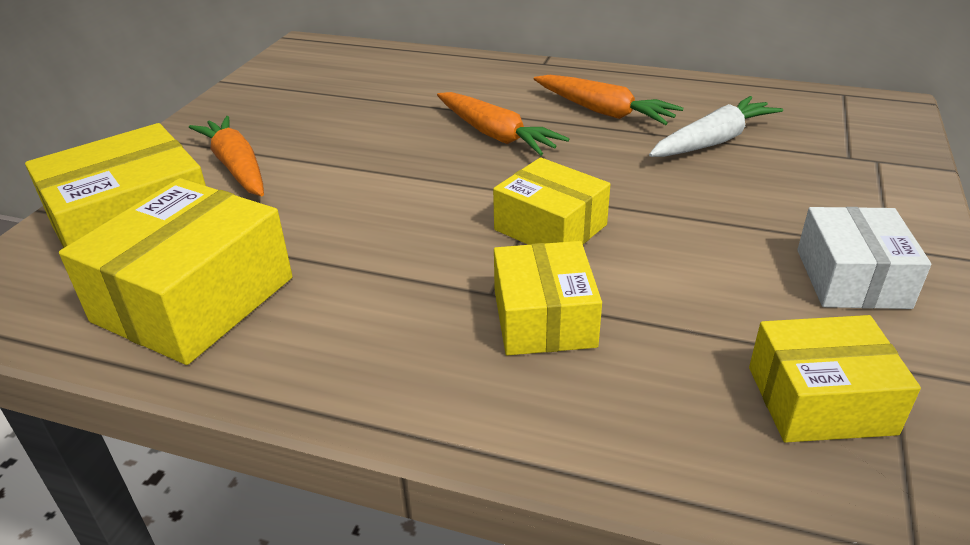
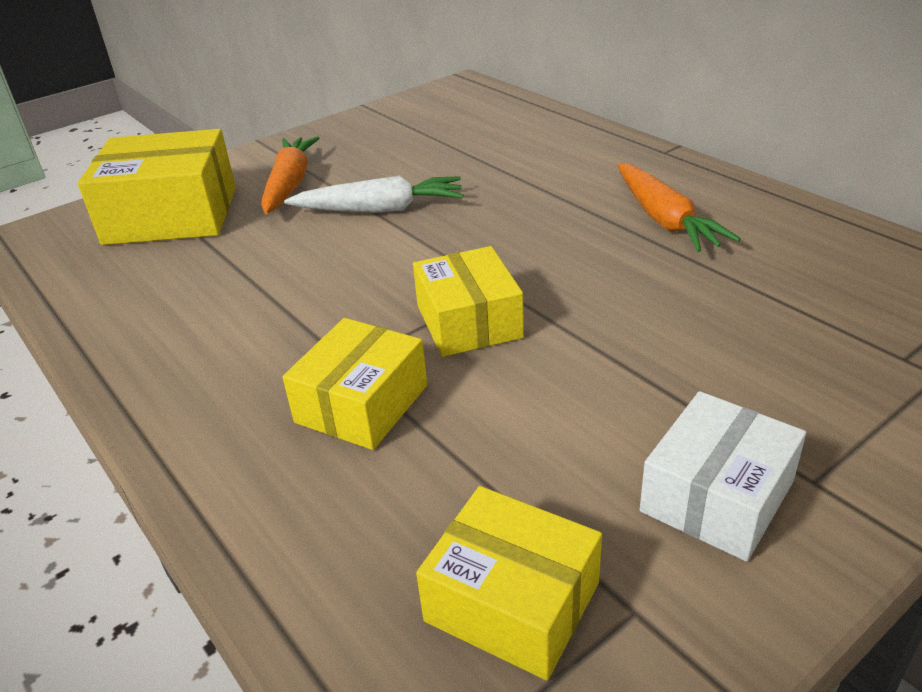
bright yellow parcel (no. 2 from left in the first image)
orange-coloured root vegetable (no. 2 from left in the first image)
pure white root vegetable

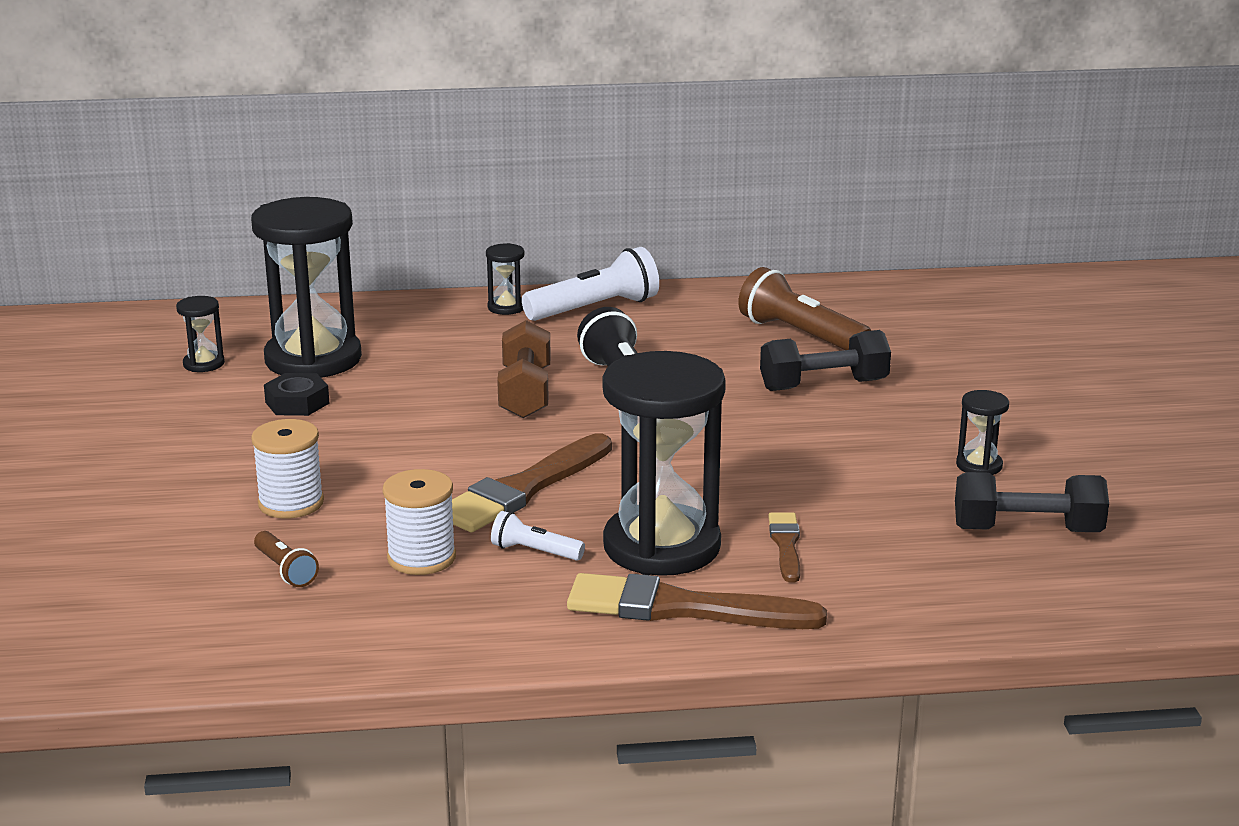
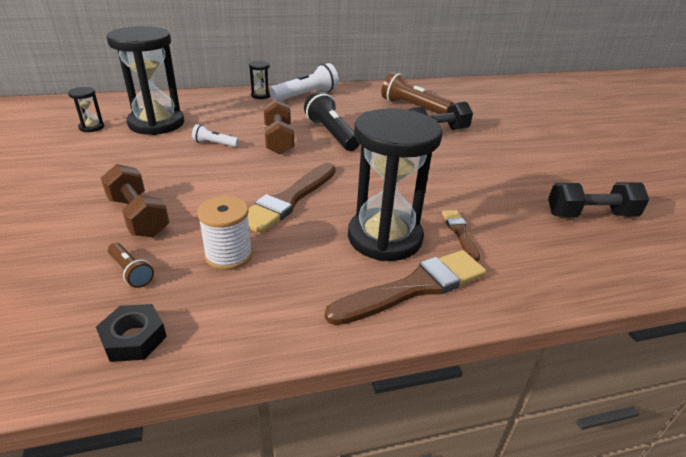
russet free weight (no. 1 from left)
ebony hexagon nut
pure white torch (no. 1 from left)
russet paint brush (no. 2 from left)
ebony sandglass (no. 5 from left in the first image)

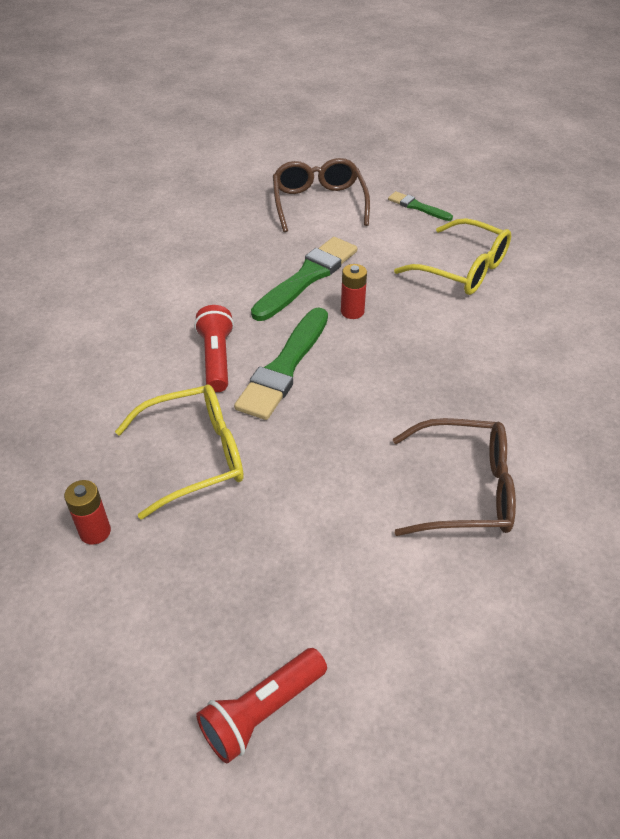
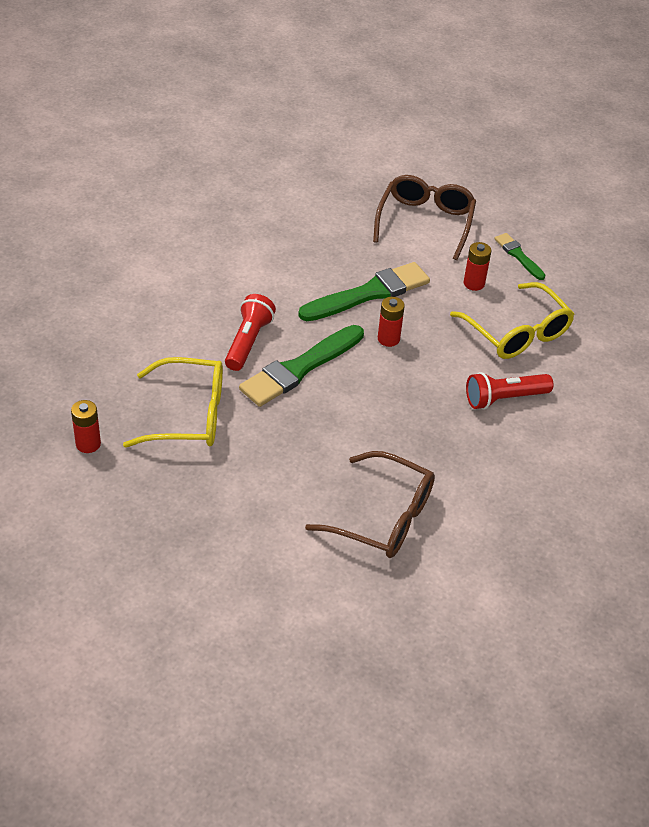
red torch (no. 2 from left)
red battery (no. 3 from left)

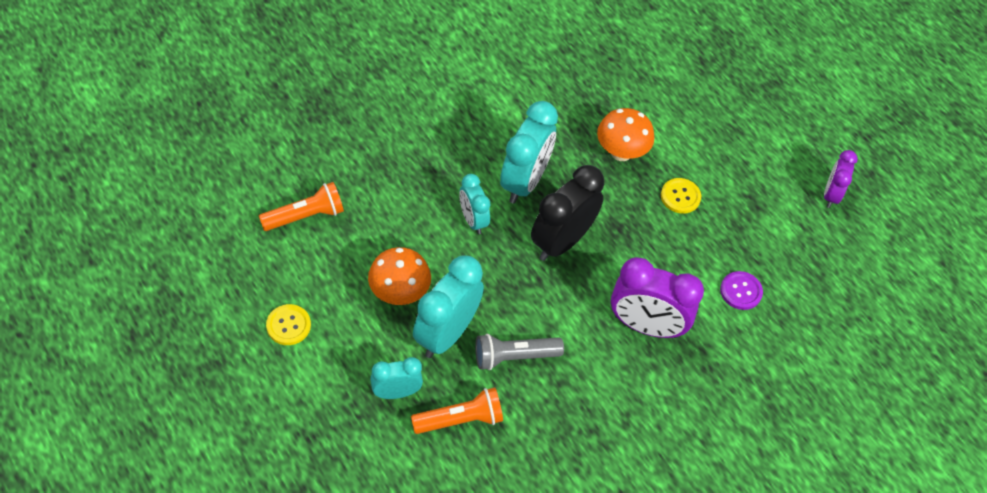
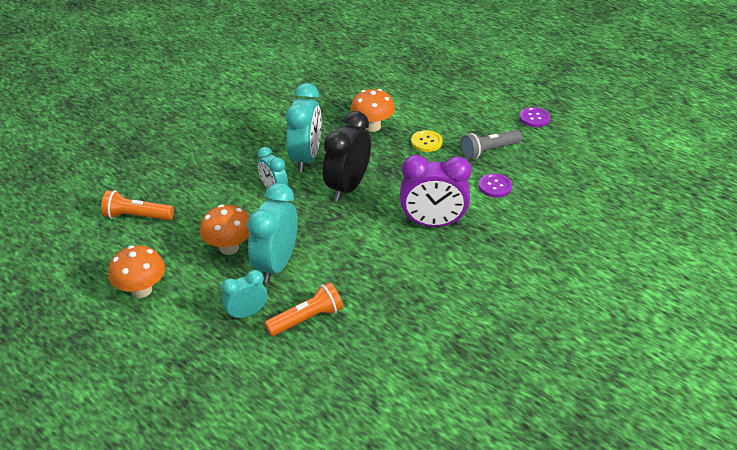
orange-coloured torch (no. 1 from left)
orange-coloured mushroom (no. 1 from left)
gray torch
violet sewing button (no. 2 from left)

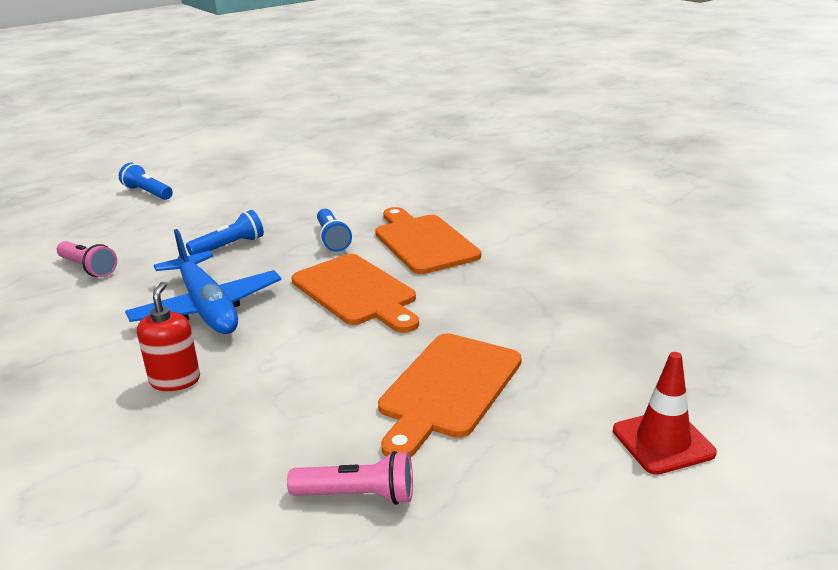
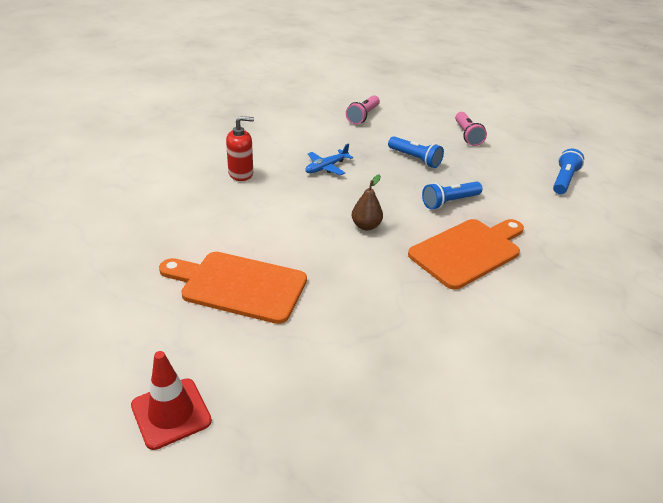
royal blue torch (no. 3 from left)
royal blue toy plane
rosy torch (no. 2 from left)
russet pear

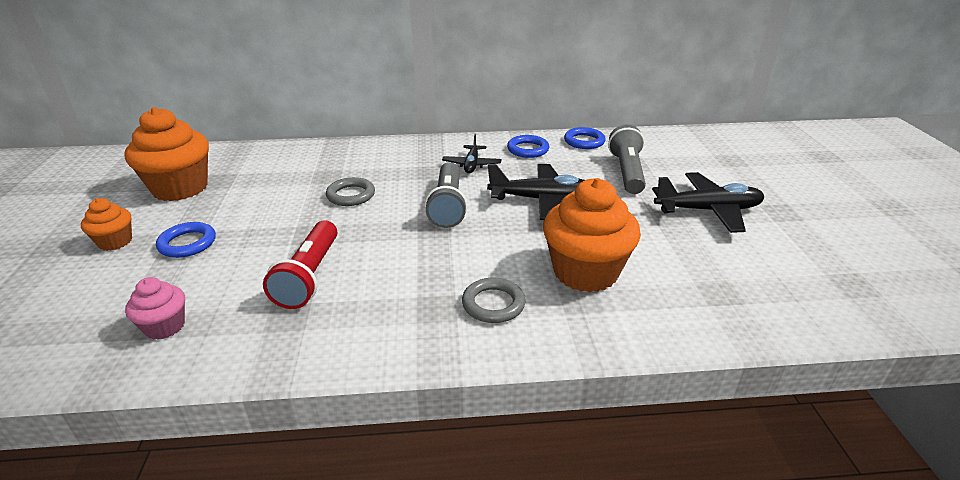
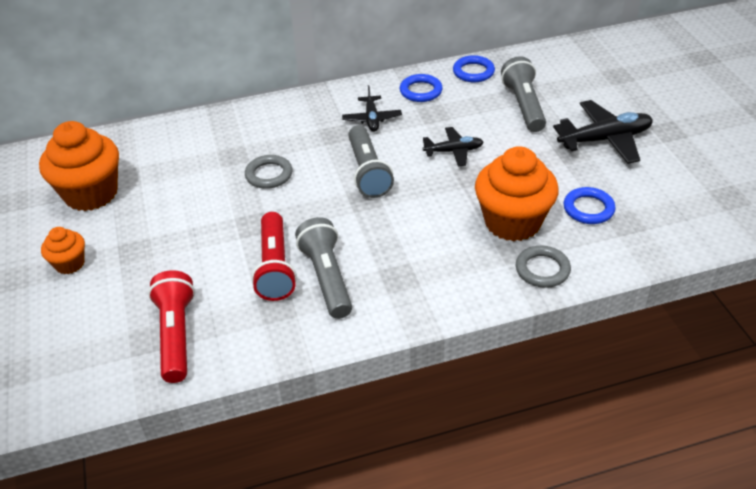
red torch (no. 1 from left)
royal blue hoop (no. 3 from left)
gray hoop (no. 2 from left)
ebony toy plane (no. 2 from left)
gray torch (no. 1 from left)

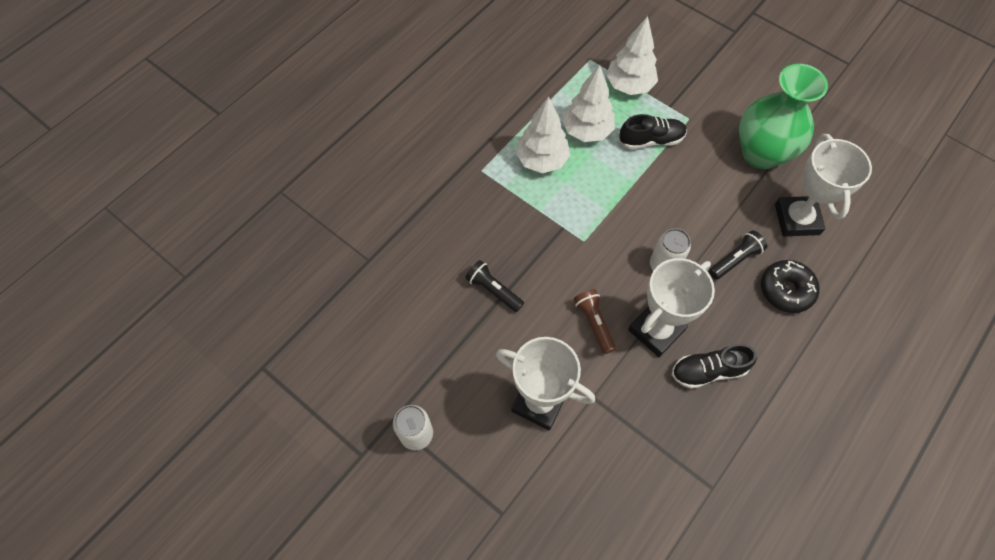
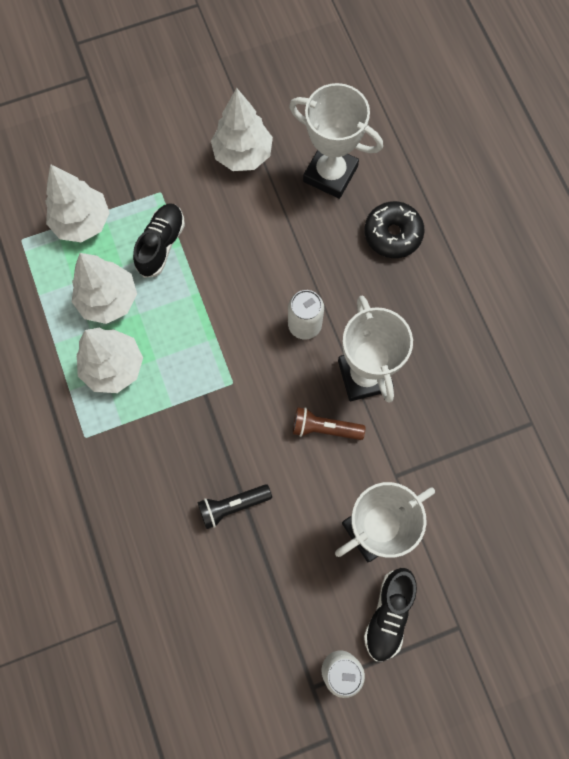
ebony lace-up shoe (no. 2 from left)
ebony torch (no. 2 from left in the first image)
pure white tree (no. 4 from left)

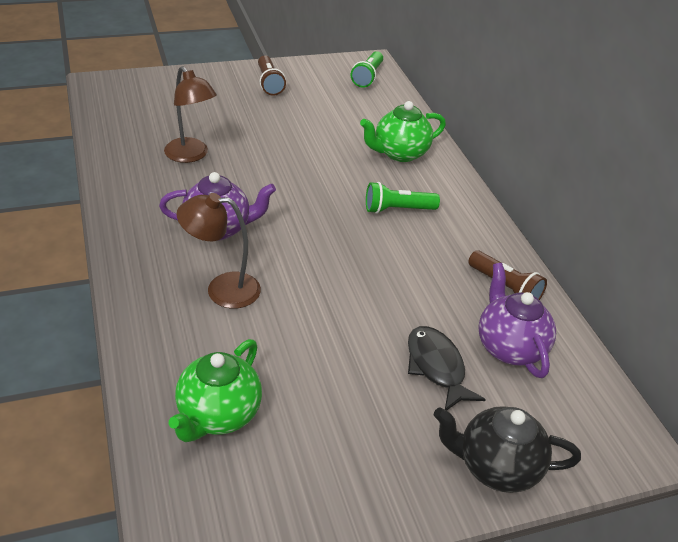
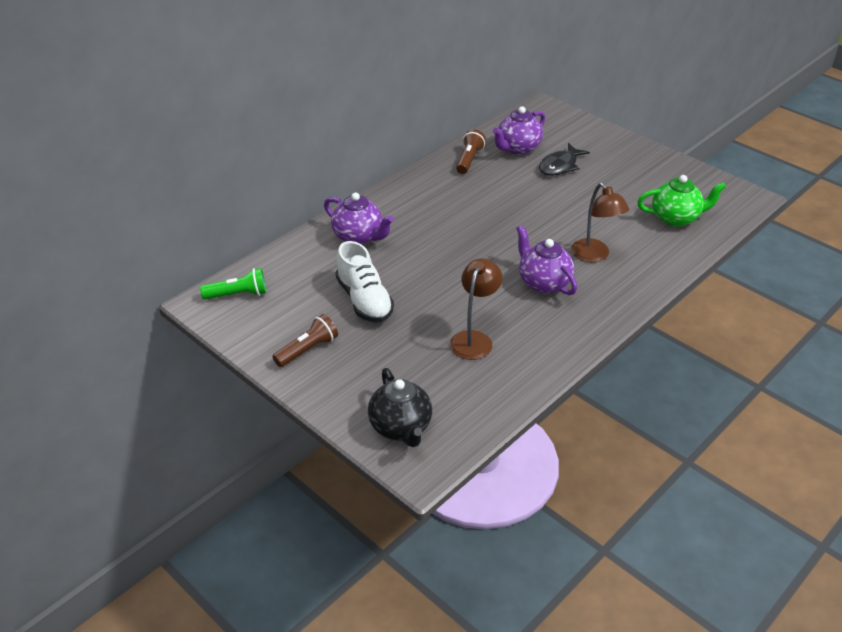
violet china teapot (no. 1 from left)
green torch (no. 2 from left in the first image)
ebony china teapot
pure white lace-up shoe

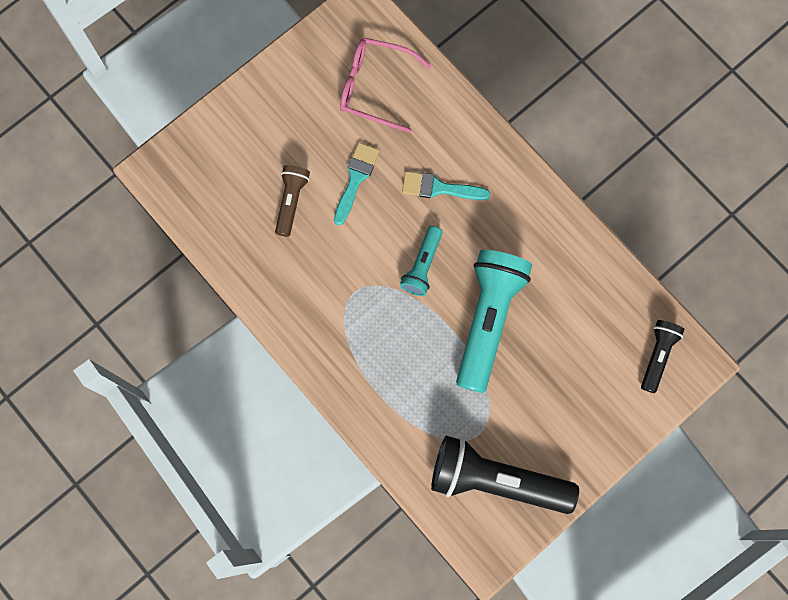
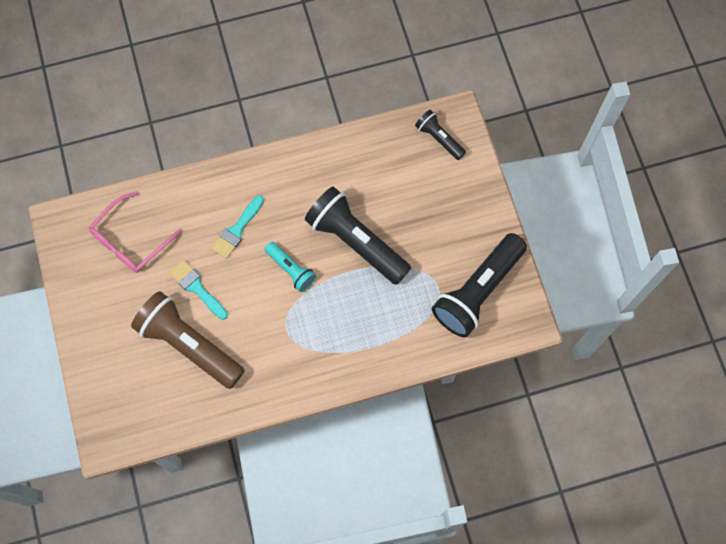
russet torch
ebony torch (no. 1 from left)

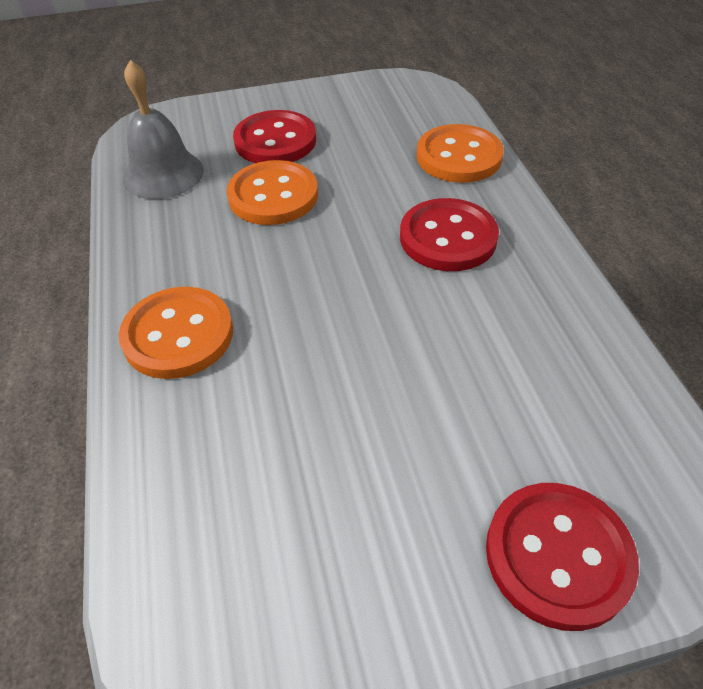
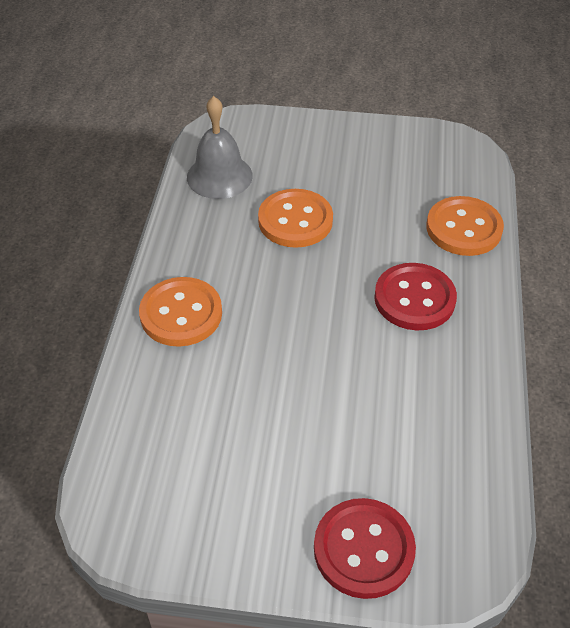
red sewing button (no. 1 from left in the first image)

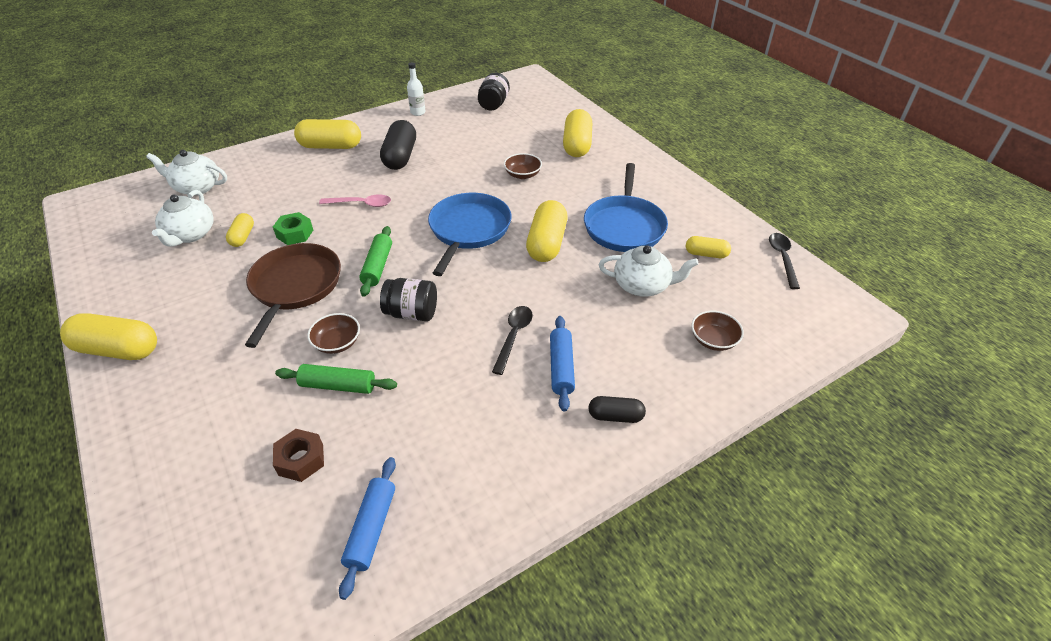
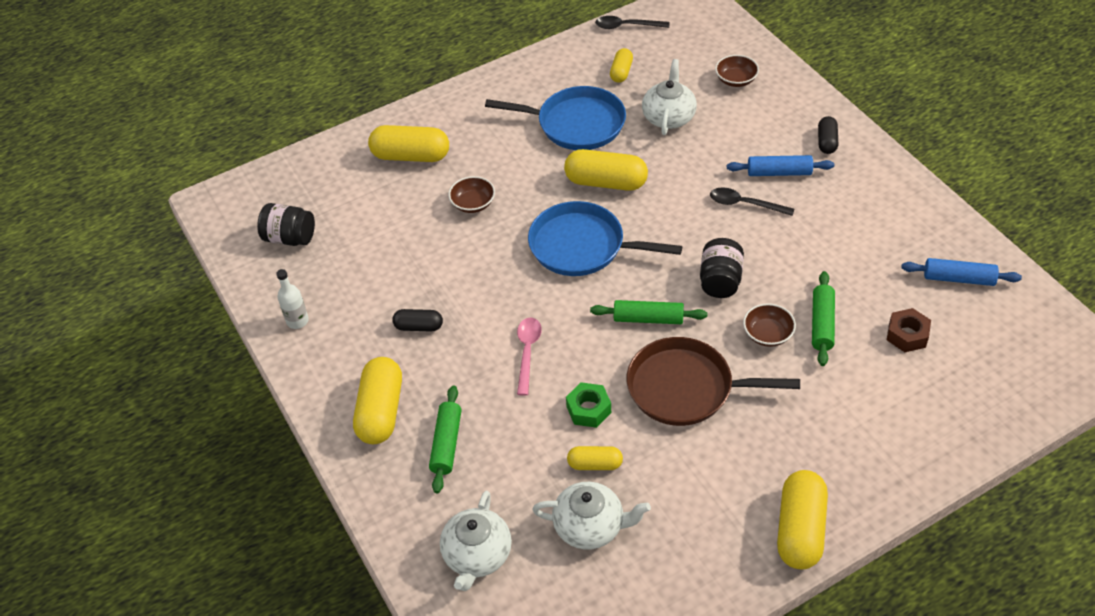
ebony pill (no. 1 from left)
green pastry roller (no. 1 from left)

